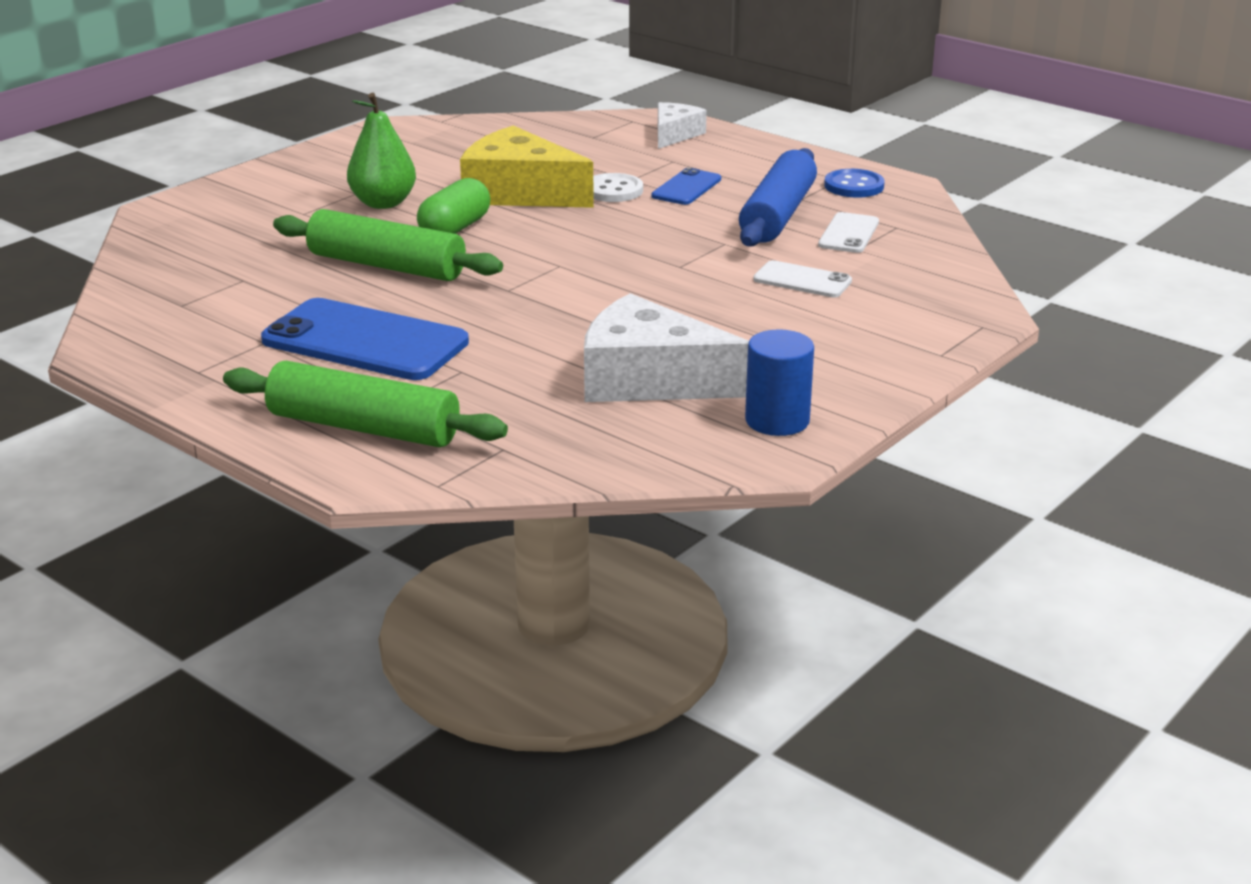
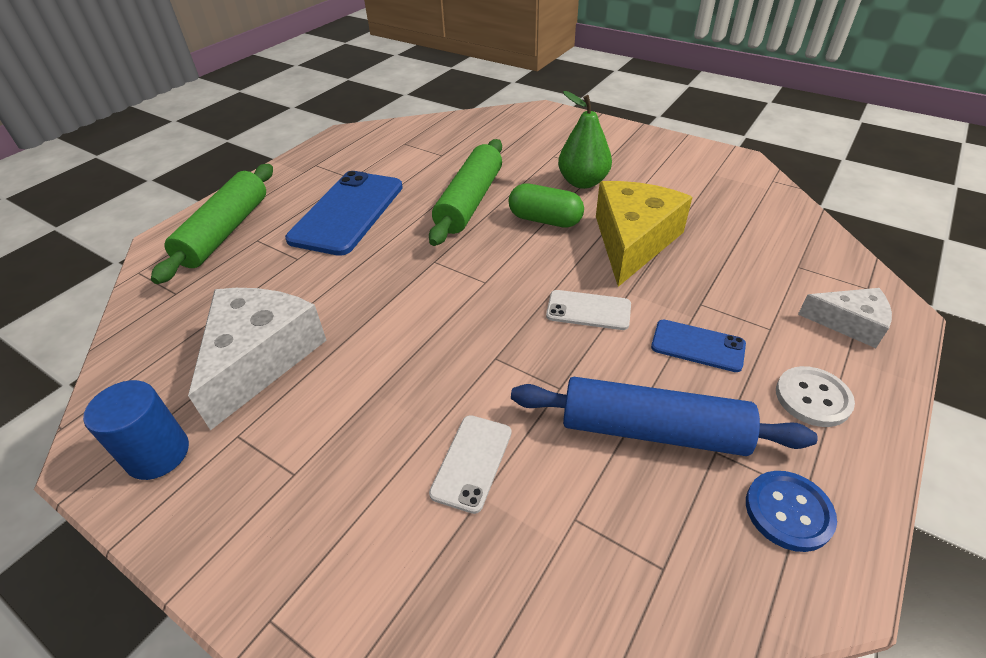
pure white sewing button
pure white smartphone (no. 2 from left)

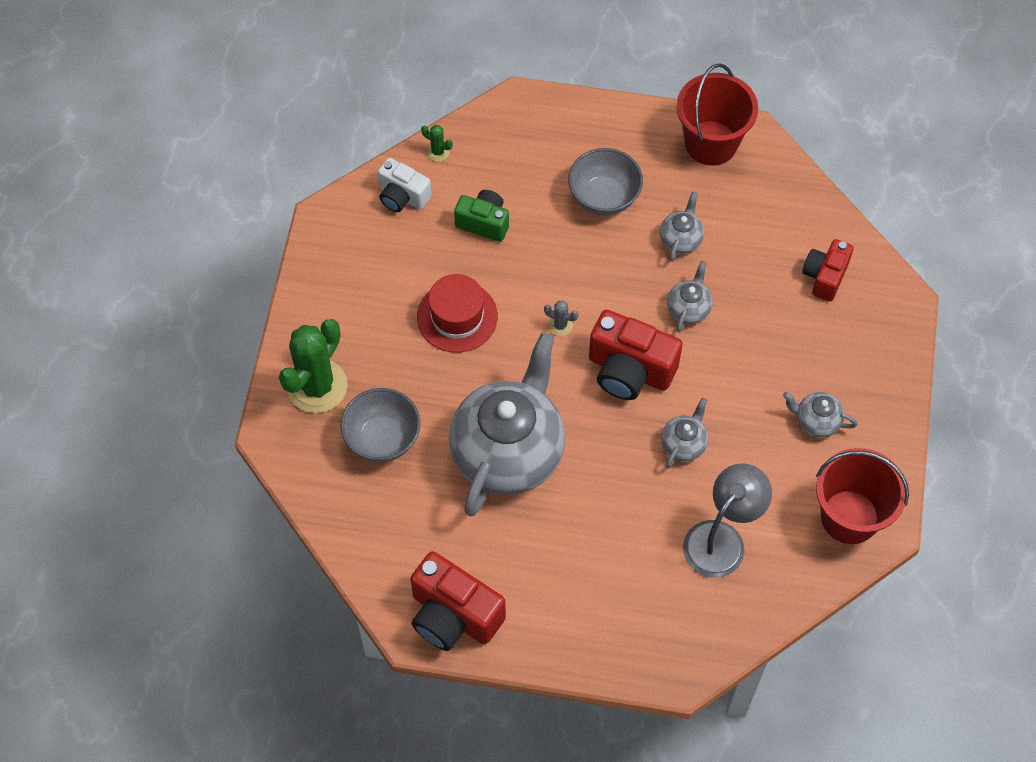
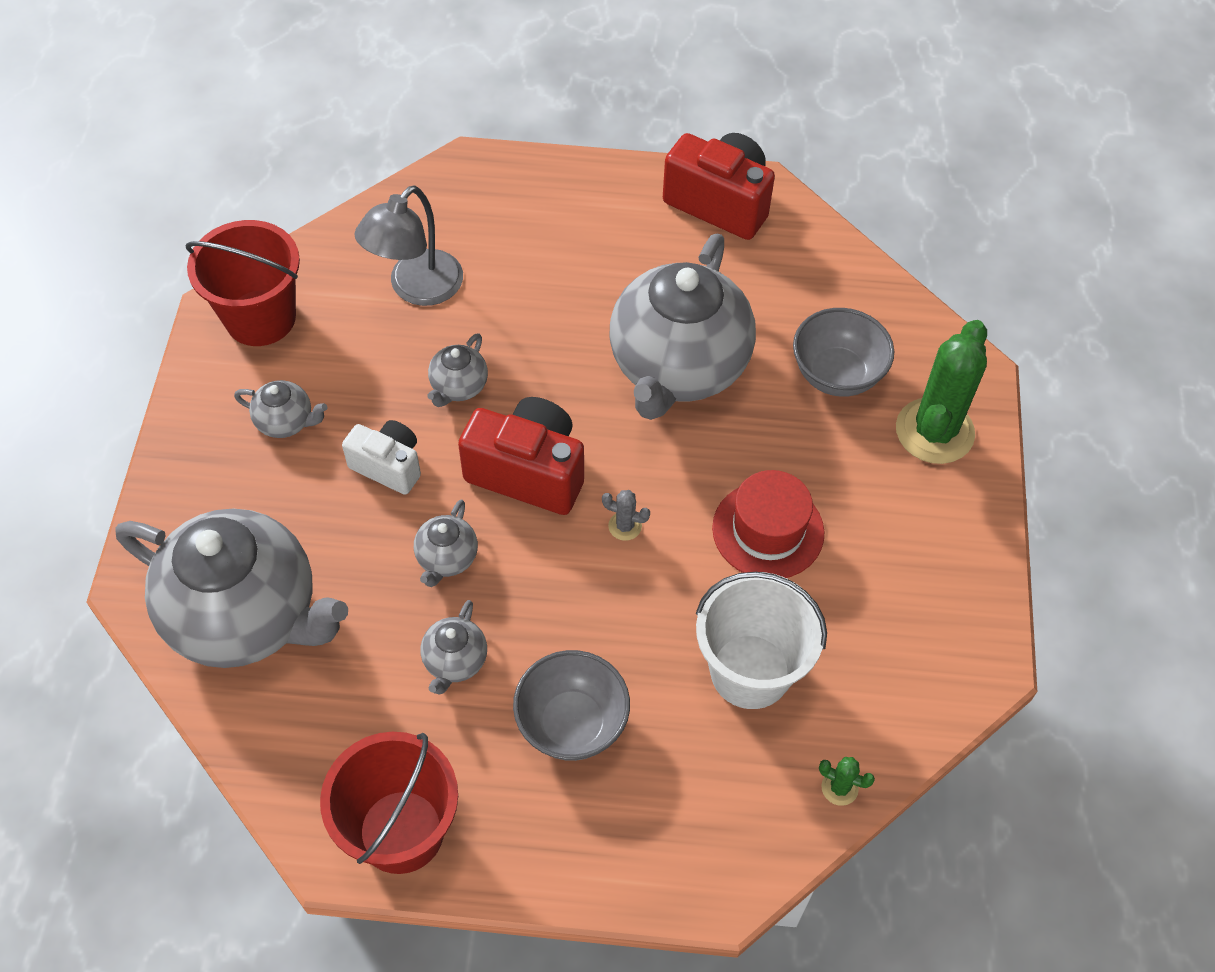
pure white camera
pure white sand bucket
gray china teapot (no. 1 from left)

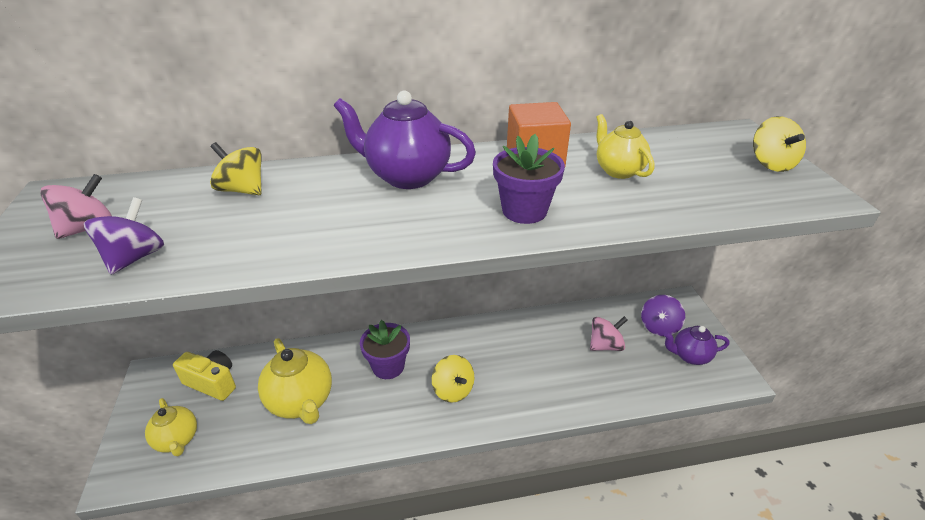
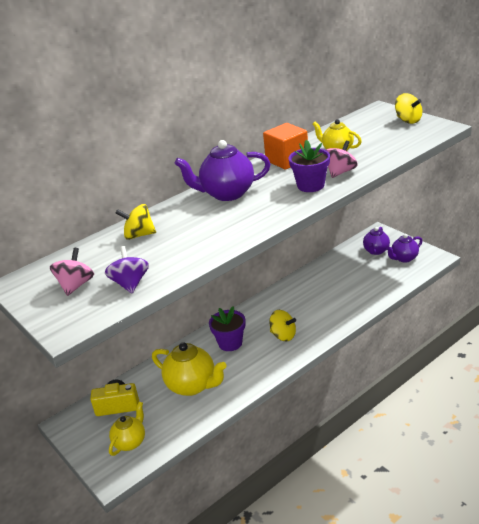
bright yellow china teapot (no. 1 from left)
rosy spinning top (no. 2 from left)
violet china teapot (no. 2 from left)

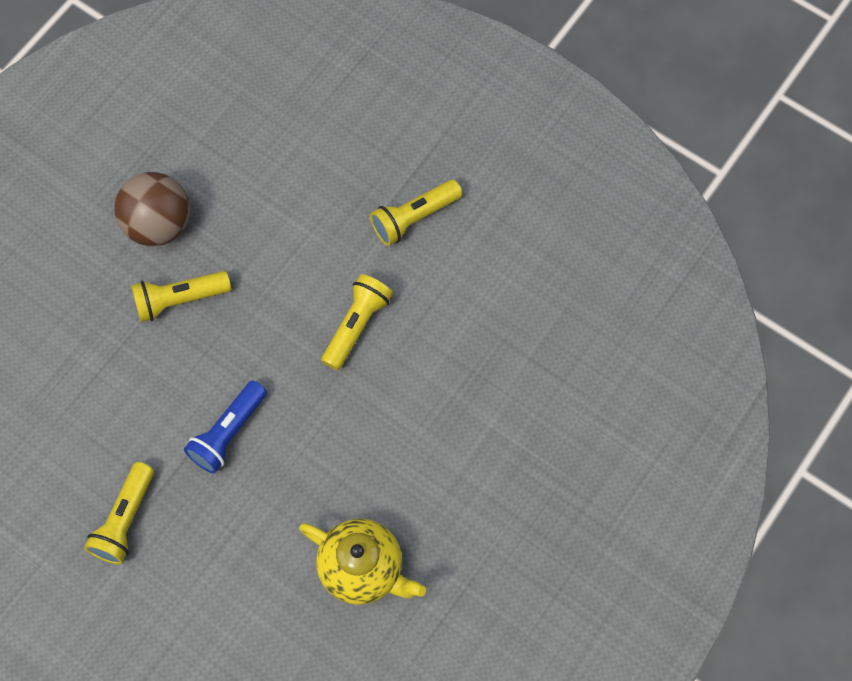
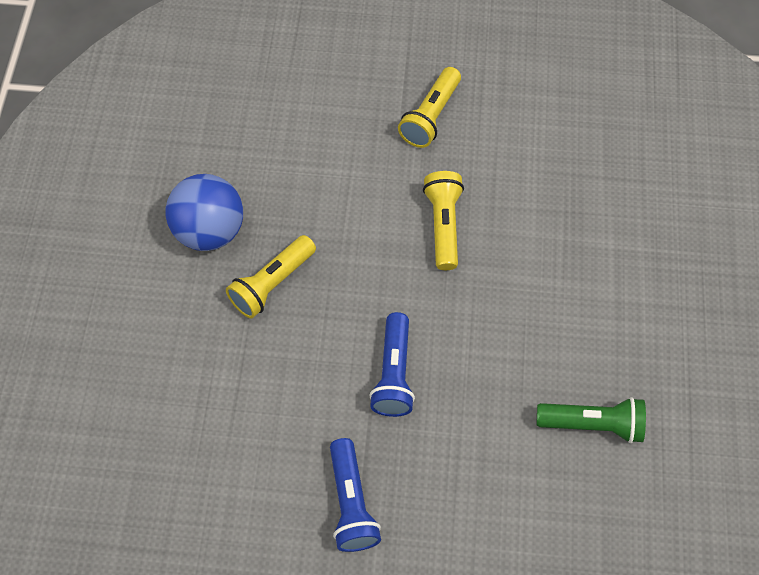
royal blue torch (no. 1 from left)
royal blue play ball
green torch

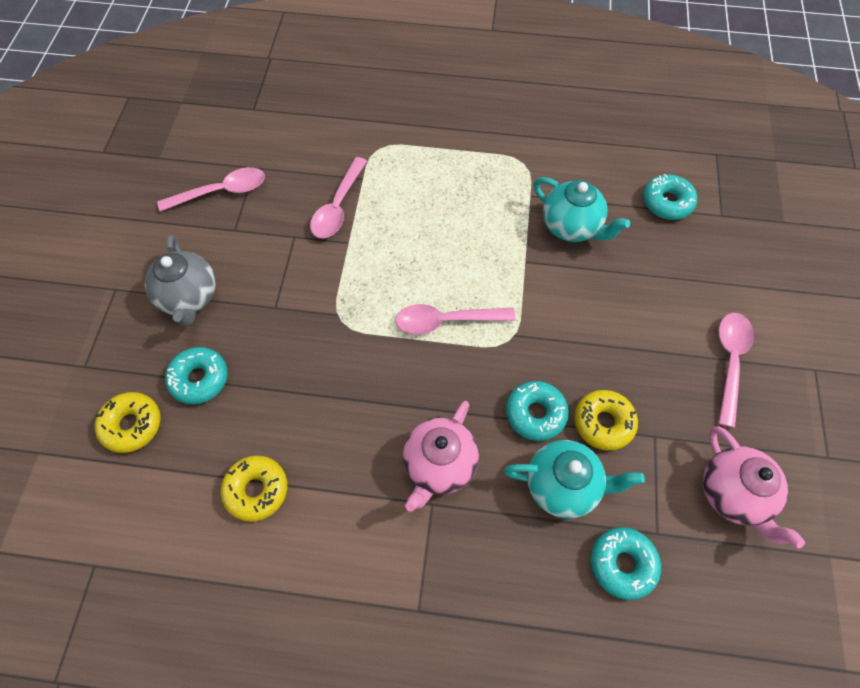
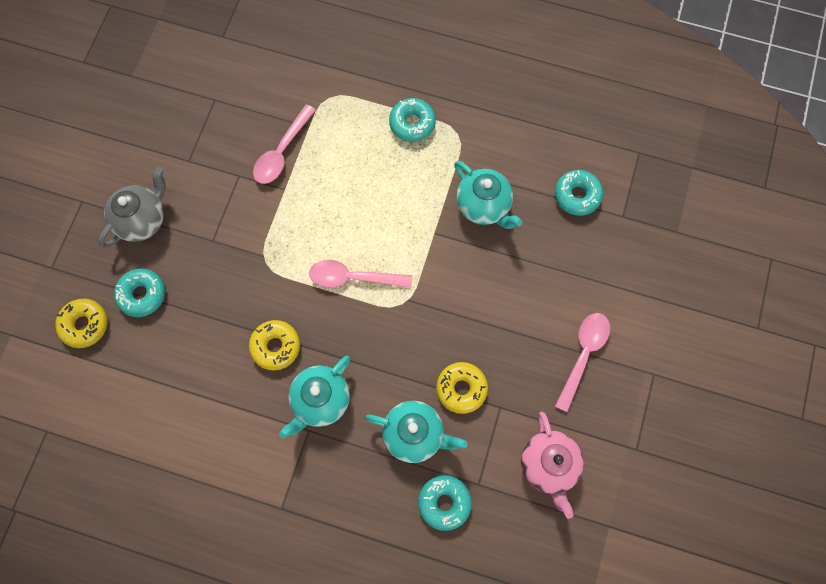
gray china teapot
rosy tablespoon (no. 1 from left in the first image)
bright yellow glazed donut (no. 2 from left)
aqua china teapot (no. 1 from left)
aqua glazed donut (no. 2 from left)

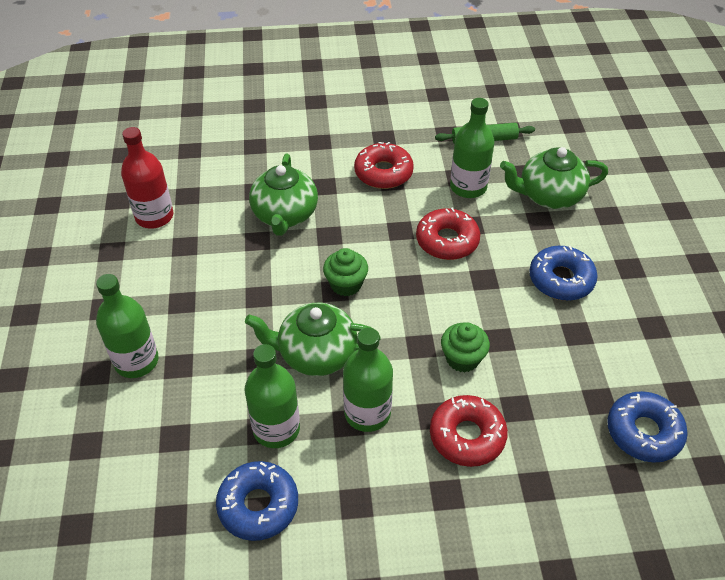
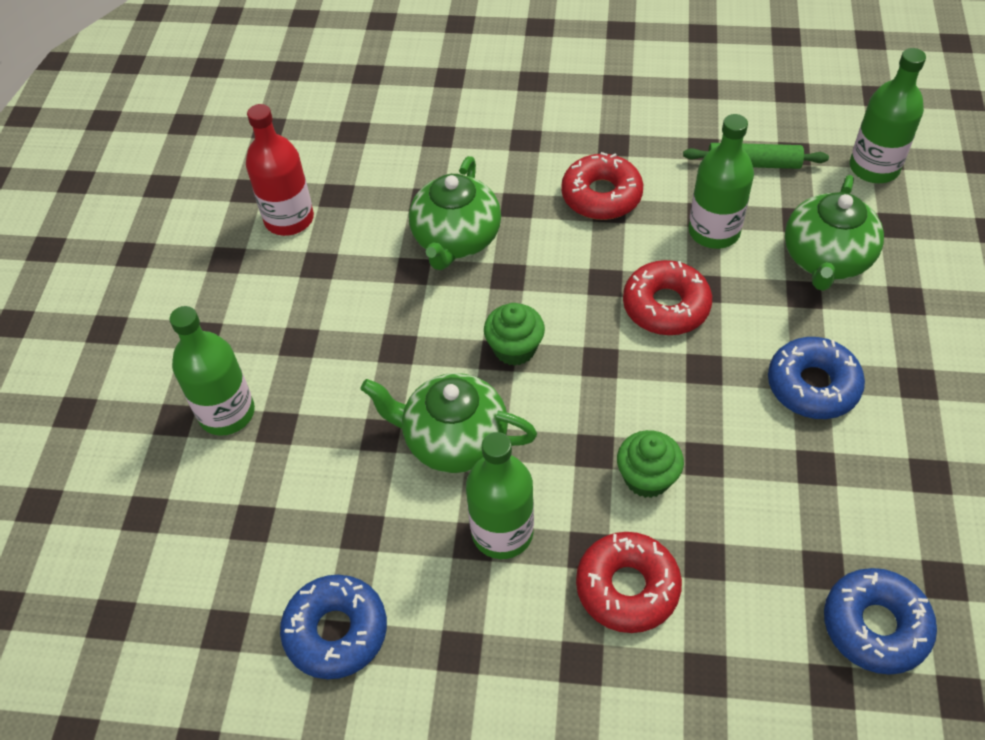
green bottle (no. 4 from left)
green china teapot (no. 3 from left)

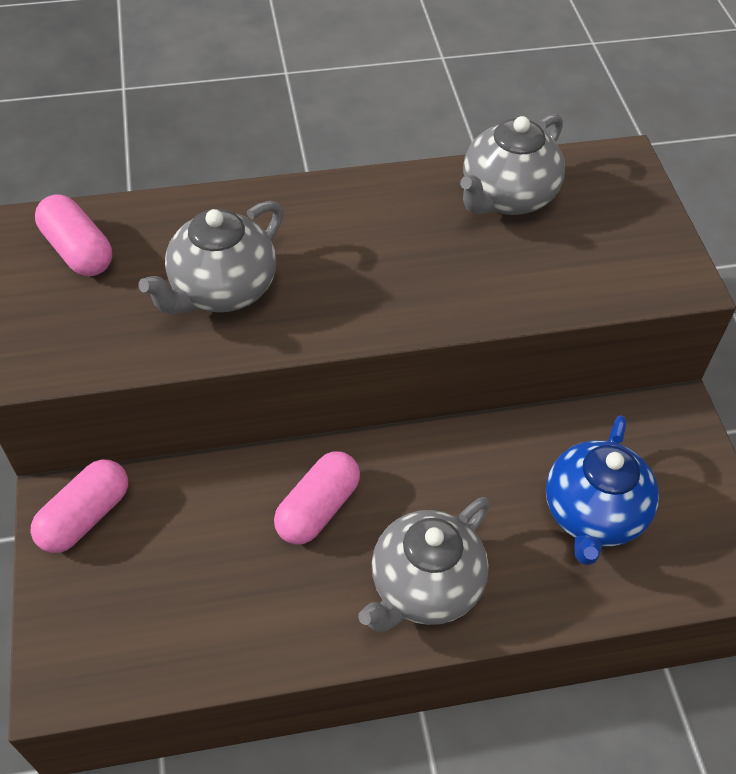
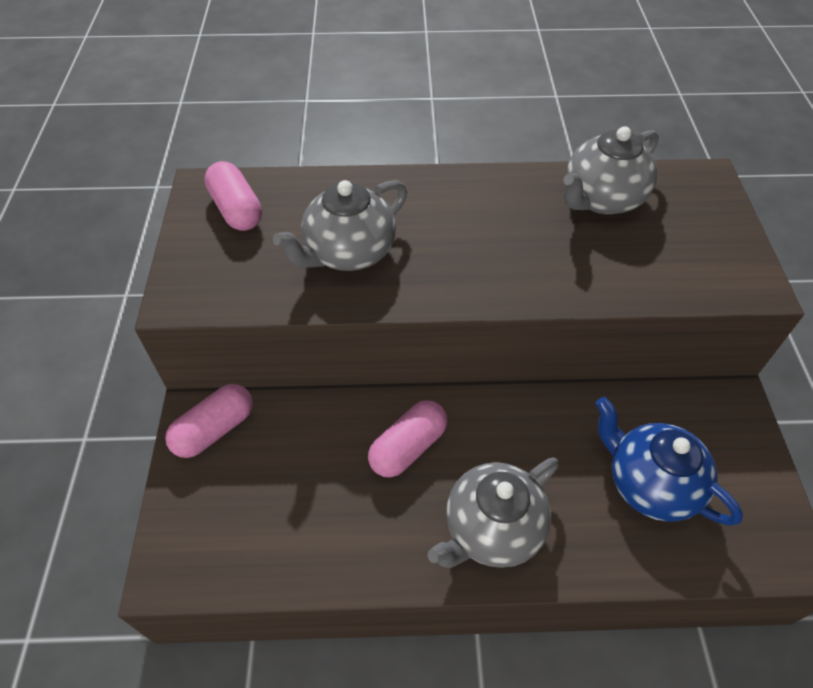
royal blue china teapot

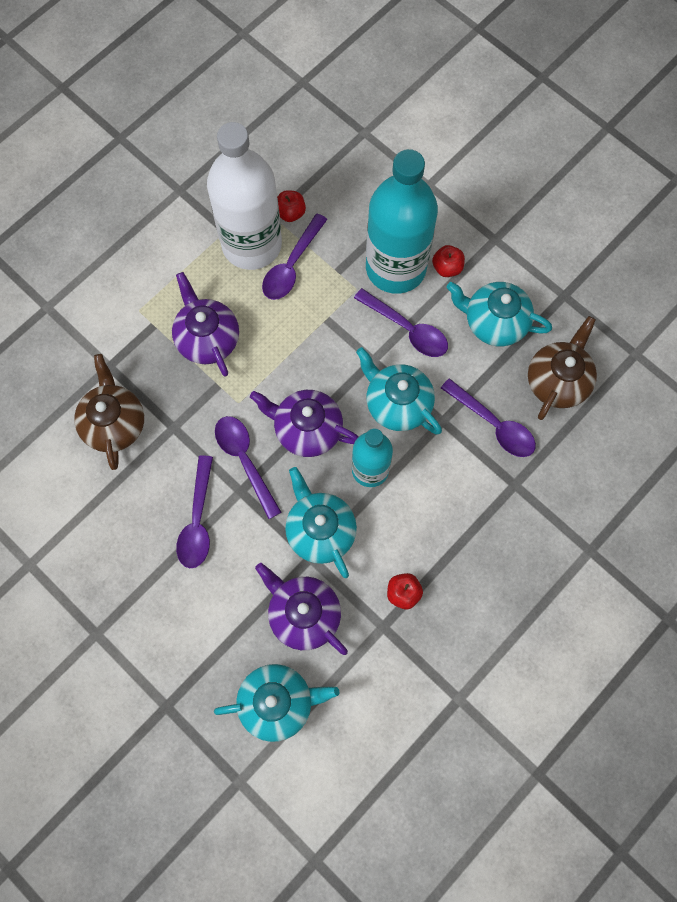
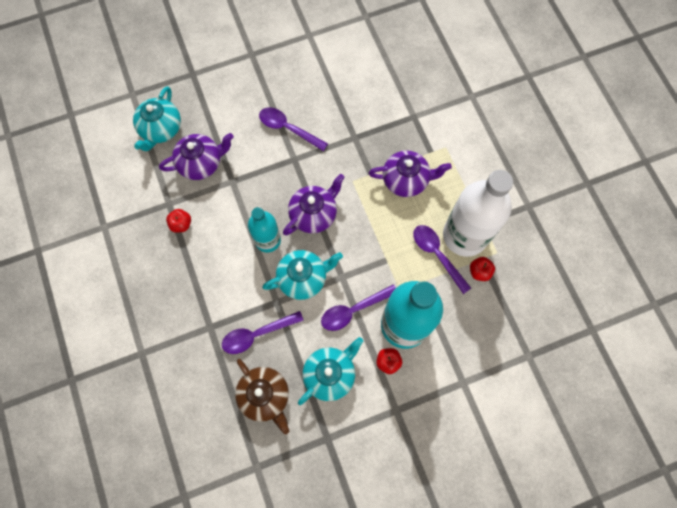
russet china teapot (no. 1 from left in the first image)
violet tablespoon (no. 2 from left in the first image)
aqua china teapot (no. 2 from left in the first image)

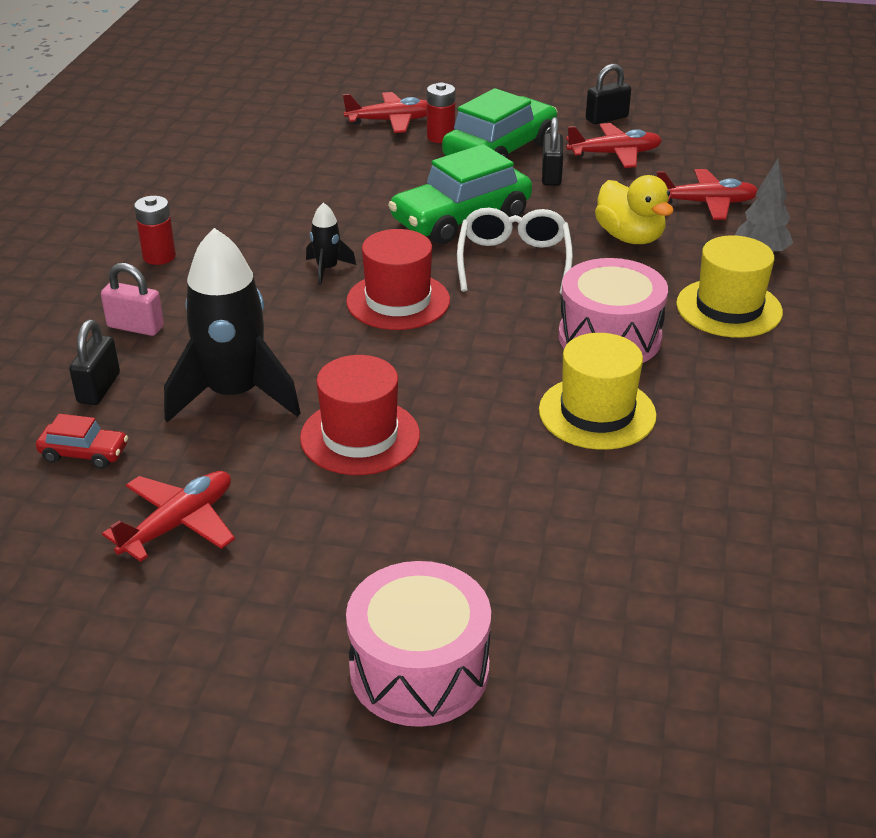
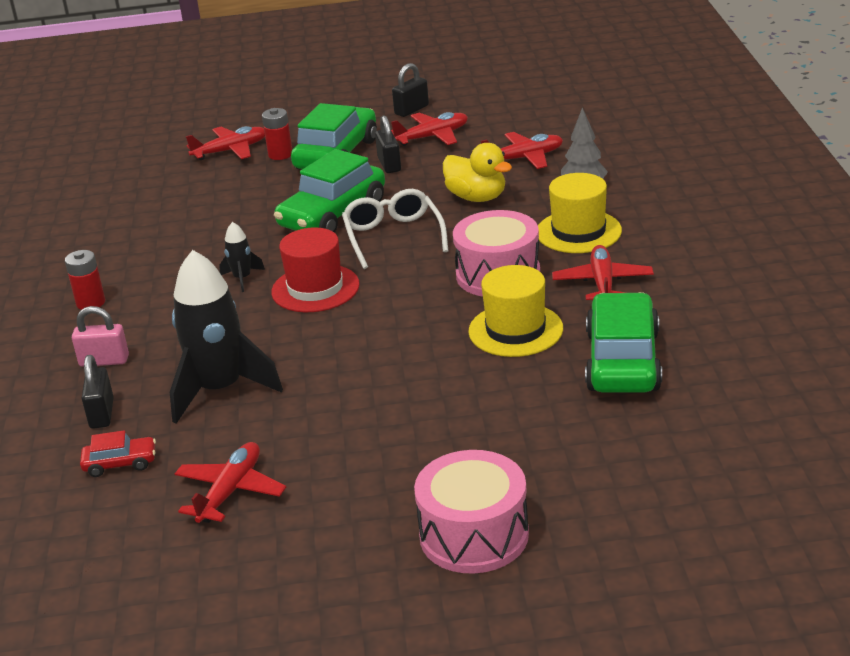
red top hat (no. 1 from left in the first image)
red toy plane (no. 5 from left)
green car (no. 3 from left)

